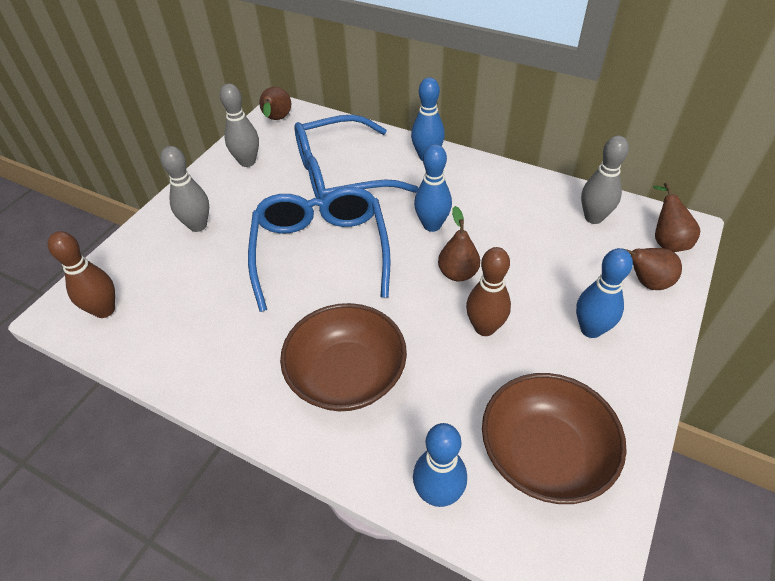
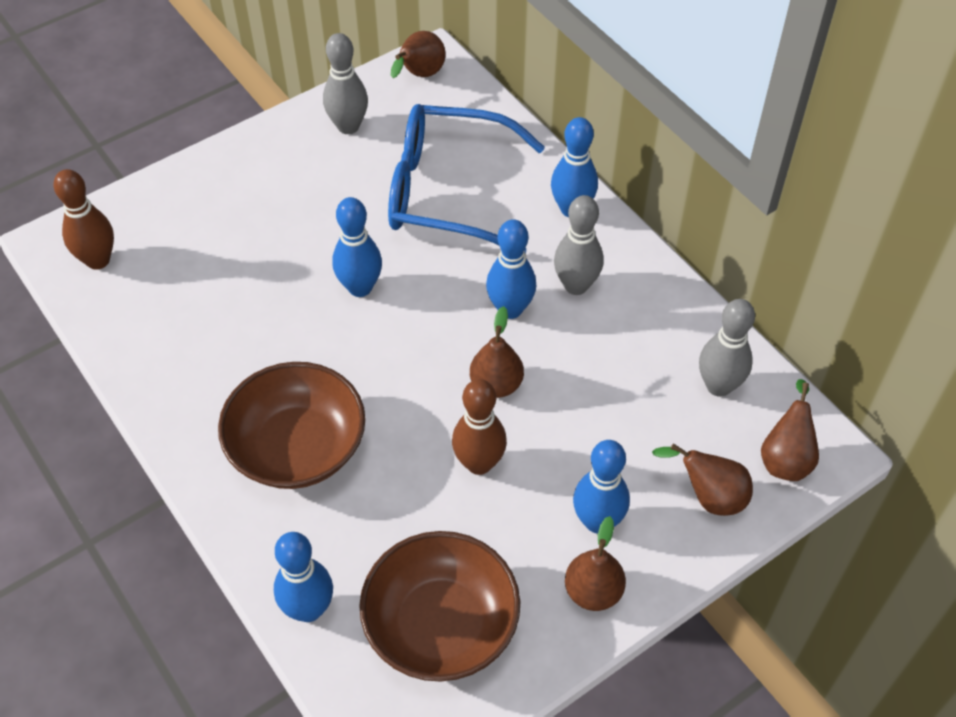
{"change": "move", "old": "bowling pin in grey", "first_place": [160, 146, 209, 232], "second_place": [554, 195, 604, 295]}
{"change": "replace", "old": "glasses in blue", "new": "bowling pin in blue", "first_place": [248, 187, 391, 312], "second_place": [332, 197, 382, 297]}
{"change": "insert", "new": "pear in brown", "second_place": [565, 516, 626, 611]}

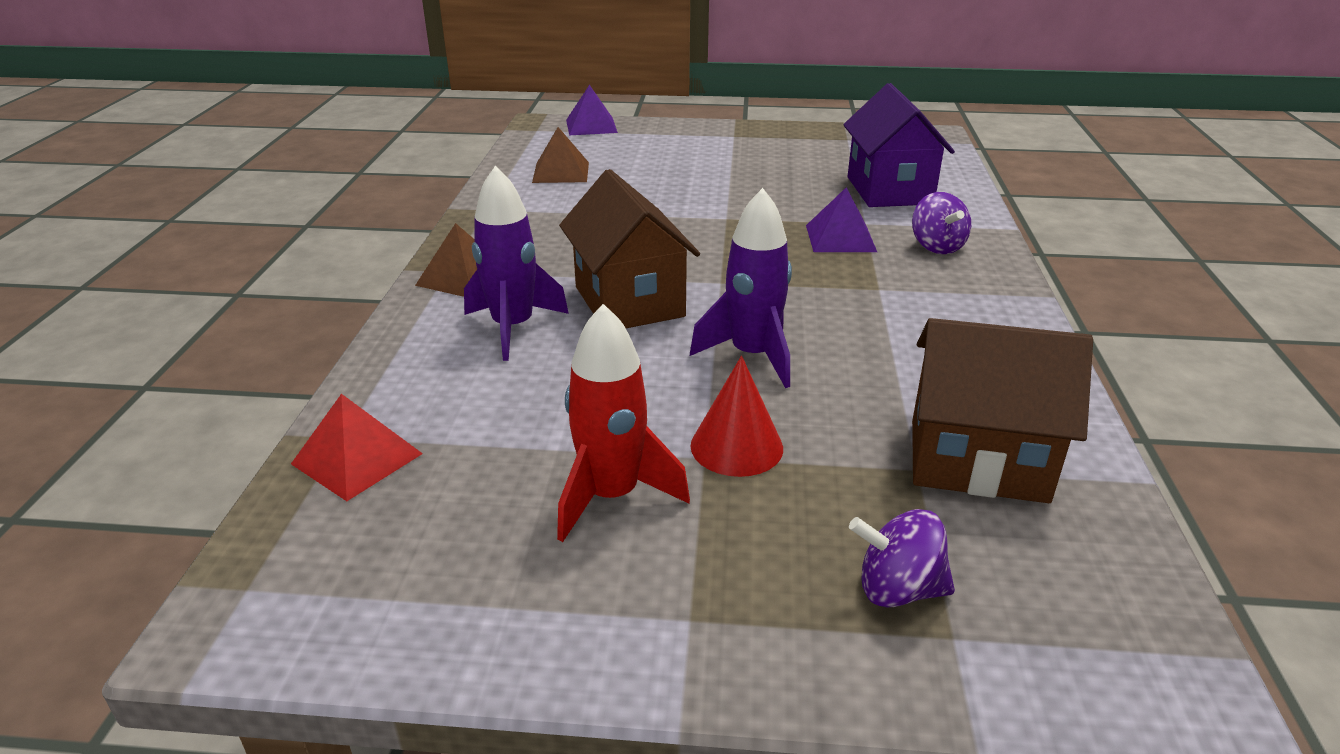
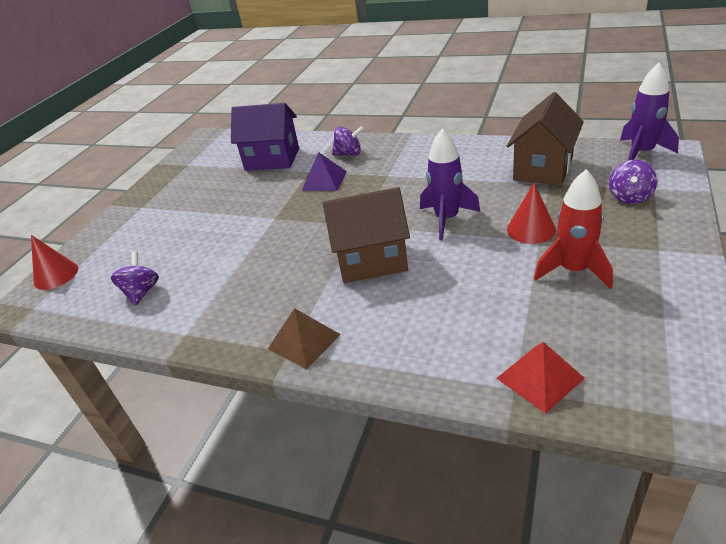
{"change": "move", "old": "rocket in purple", "first_place": [464, 166, 569, 361], "second_place": [620, 63, 679, 160]}
{"change": "replace", "old": "pyramid in brown", "new": "spinning top in purple", "first_place": [532, 127, 589, 183], "second_place": [111, 251, 159, 306]}
{"change": "replace", "old": "pyramid in purple", "new": "cone in red", "first_place": [566, 85, 618, 135], "second_place": [31, 235, 78, 290]}

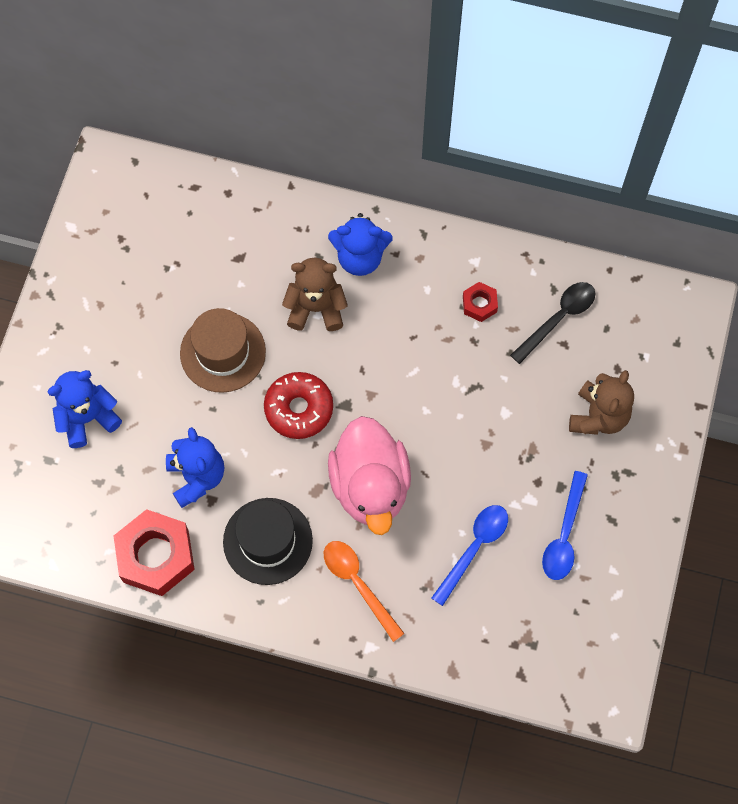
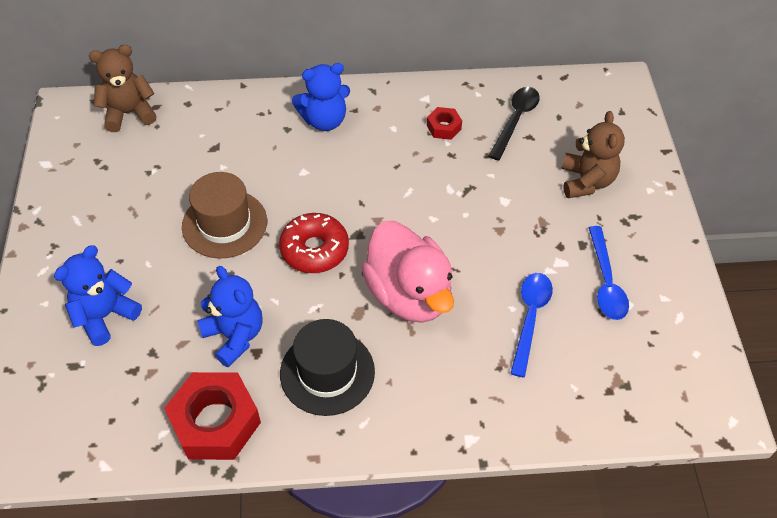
{"change": "move", "old": "teddy bear in brown", "first_place": [282, 258, 348, 331], "second_place": [89, 45, 157, 132]}
{"change": "delete", "old": "spoon in orange", "first_place": [324, 541, 405, 642]}

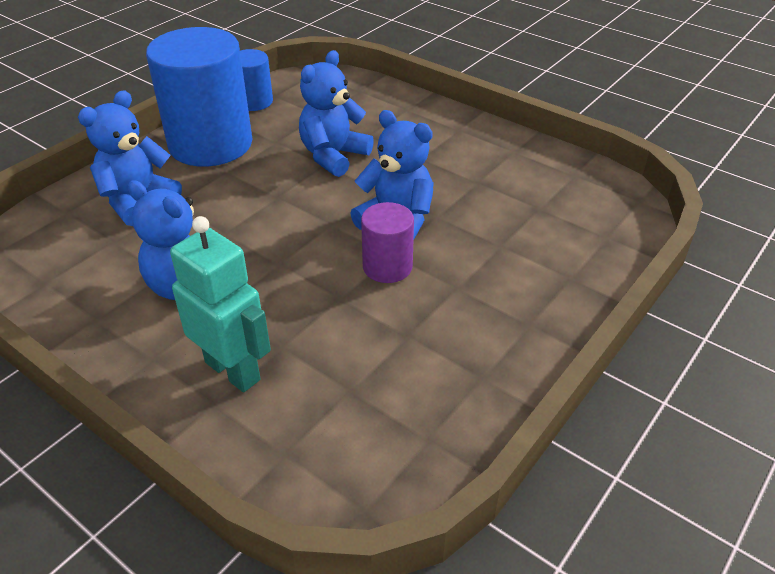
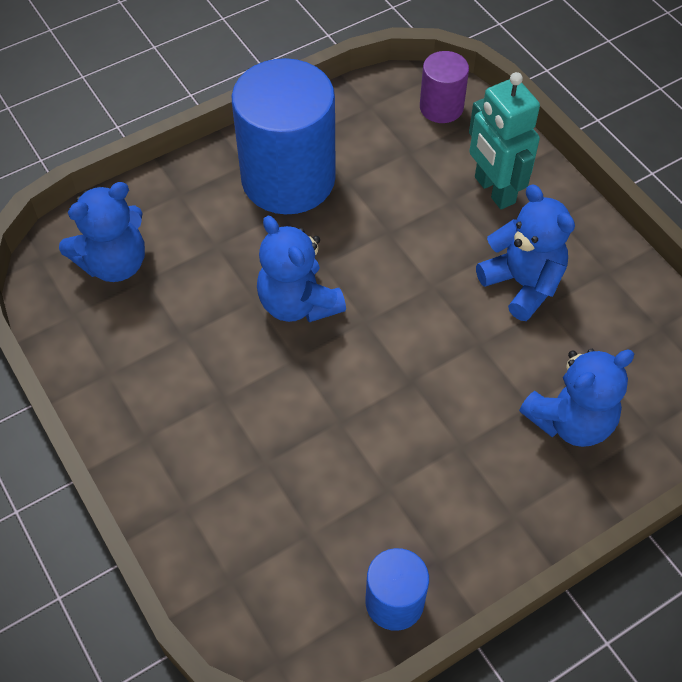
{"change": "move", "old": "cylinder in blue", "first_place": [146, 27, 253, 167], "second_place": [232, 58, 336, 214]}
{"change": "move", "old": "teddy bear in blue", "first_place": [299, 50, 374, 177], "second_place": [59, 182, 145, 282]}
{"change": "move", "old": "cylinder in purple", "first_place": [361, 202, 414, 283], "second_place": [420, 51, 469, 123]}

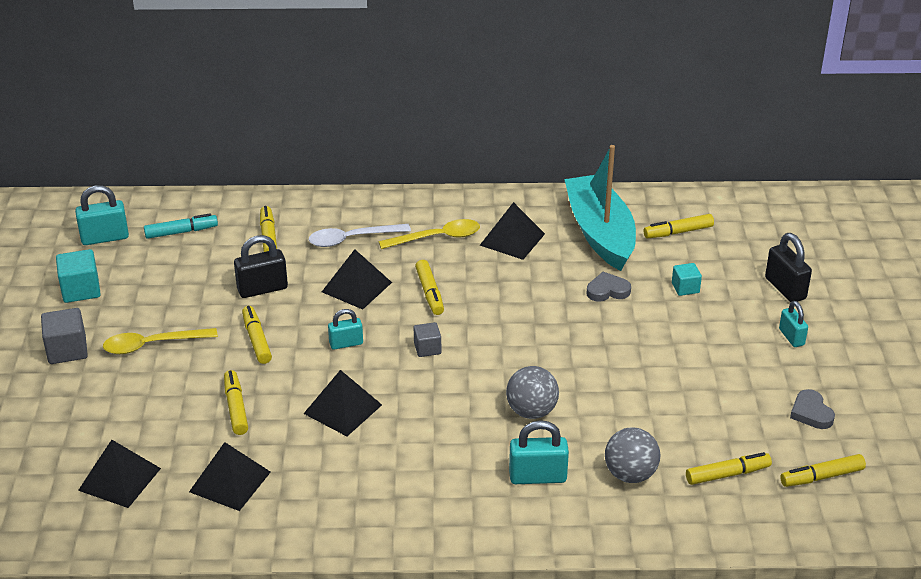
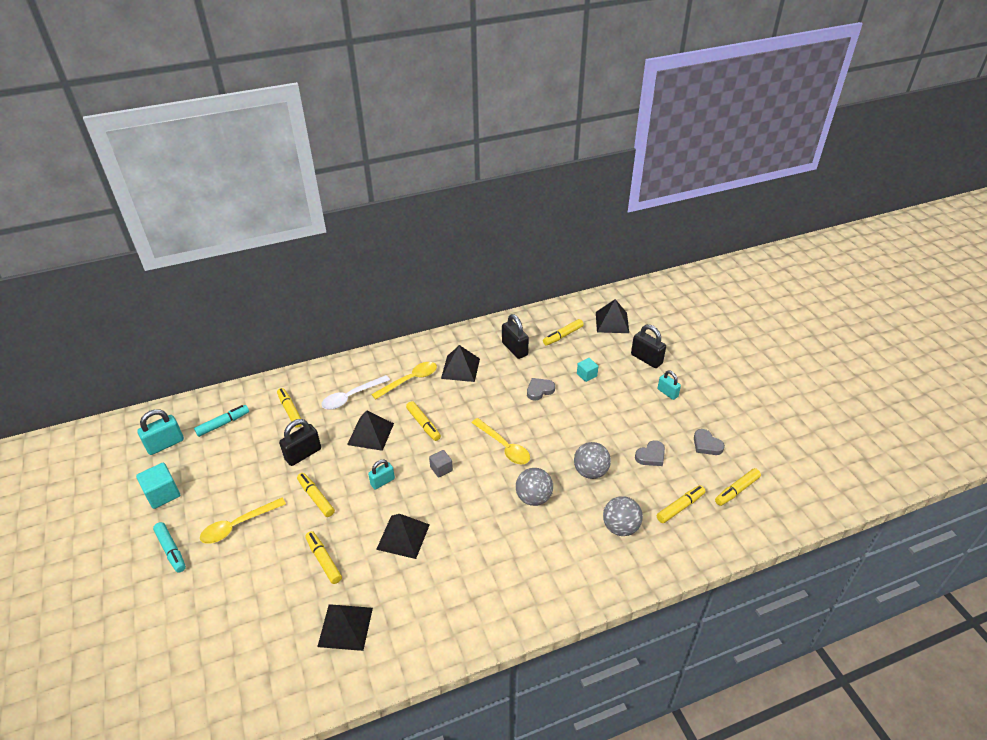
{"change": "replace", "old": "cube in grey", "new": "marker in turquoise", "first_place": [41, 308, 88, 364], "second_place": [153, 522, 186, 573]}
{"change": "move", "old": "pyramid in black", "first_place": [78, 440, 161, 508], "second_place": [596, 299, 629, 333]}
{"change": "delete", "old": "padlock in turquoise", "first_place": [509, 420, 569, 484]}
{"change": "replace", "old": "boat in turquoise", "new": "padlock in black", "first_place": [564, 145, 636, 271], "second_place": [502, 314, 529, 359]}
{"change": "insert", "new": "spoon in yellow", "second_place": [472, 418, 530, 464]}
{"change": "insert", "new": "ball in grey", "second_place": [574, 442, 611, 479]}
{"change": "insert", "new": "heart in grey", "second_place": [635, 440, 665, 466]}

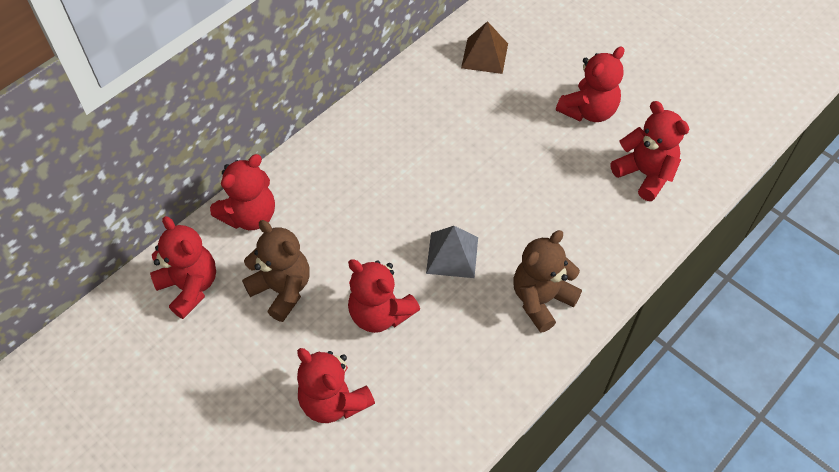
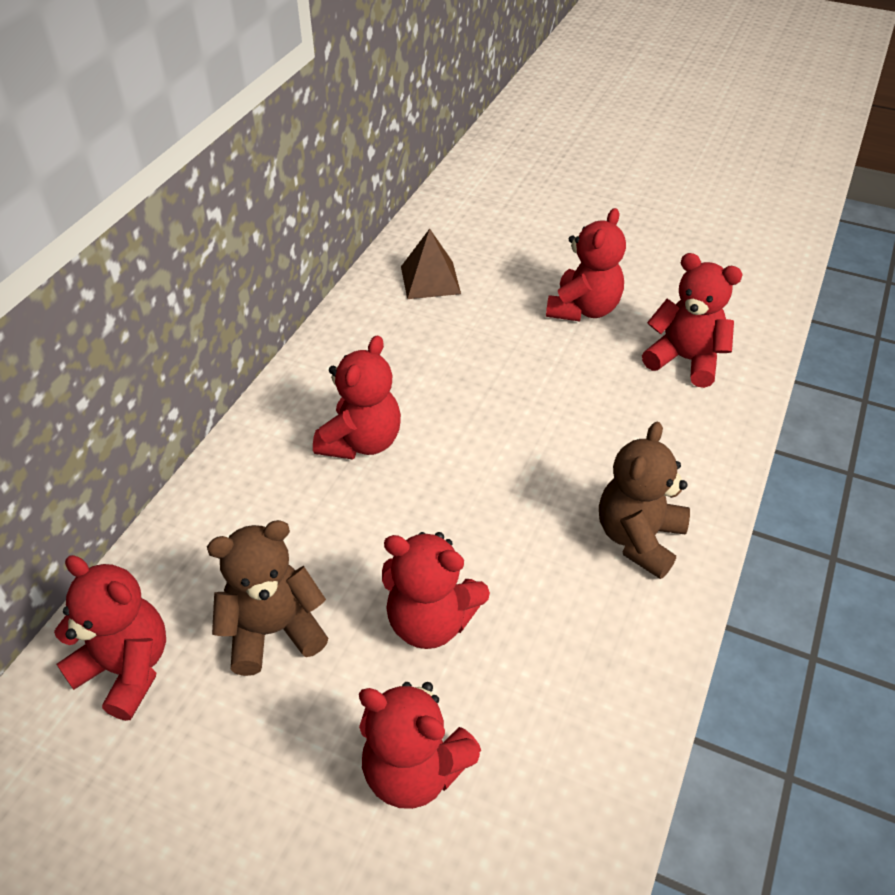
{"change": "move", "old": "teddy bear in red", "first_place": [210, 154, 275, 230], "second_place": [313, 335, 401, 459]}
{"change": "rotate", "old": "teddy bear in brown", "first_place": [242, 220, 310, 322], "second_place": [207, 520, 328, 676], "degrees": -45}
{"change": "delete", "old": "pyramid in grey", "first_place": [426, 226, 478, 278]}

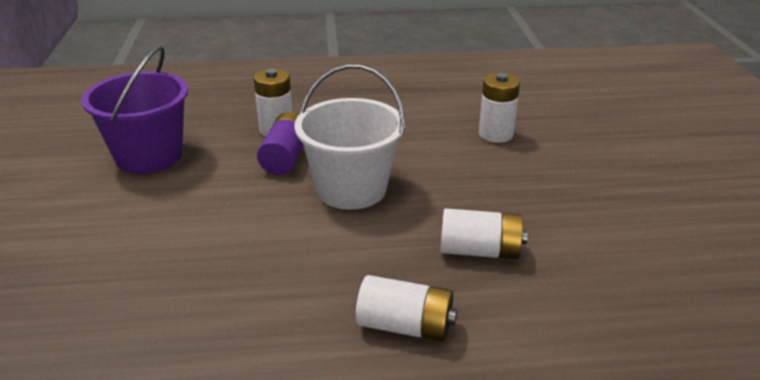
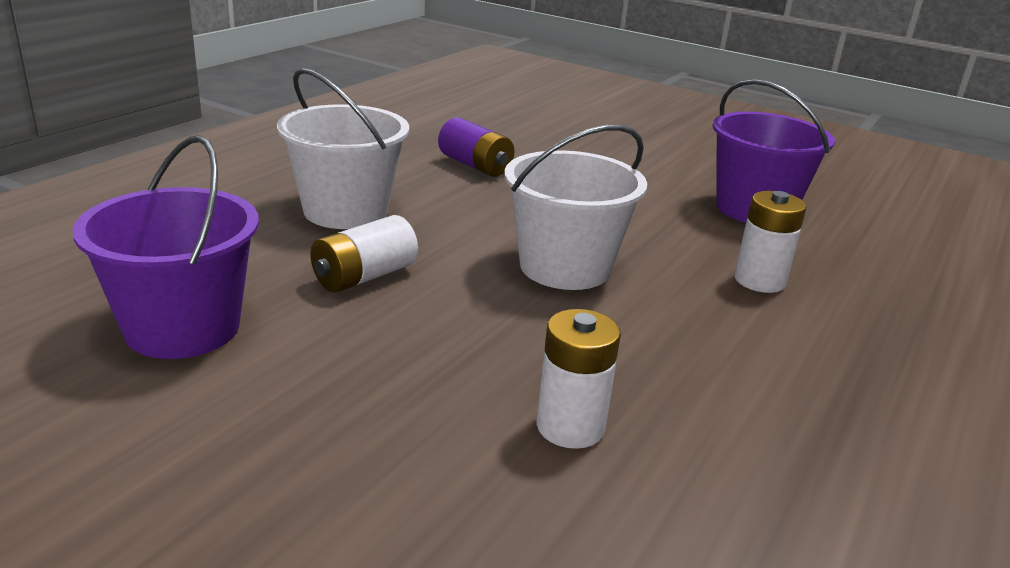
{"change": "move", "old": "battery in purple", "first_place": [257, 112, 303, 175], "second_place": [438, 117, 514, 177]}
{"change": "replace", "old": "battery in white", "new": "bucket in white", "first_place": [356, 275, 457, 342], "second_place": [277, 68, 409, 229]}
{"change": "insert", "new": "bucket in purple", "second_place": [72, 135, 259, 359]}

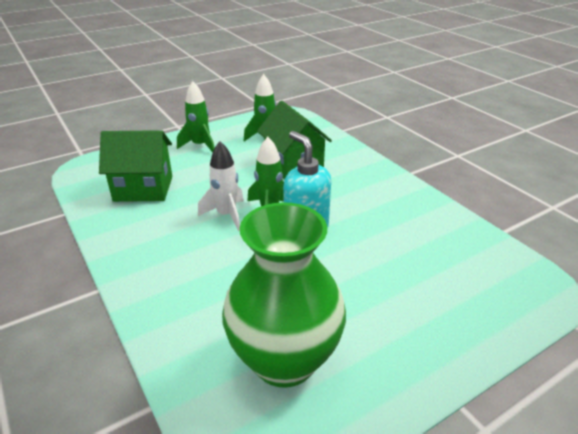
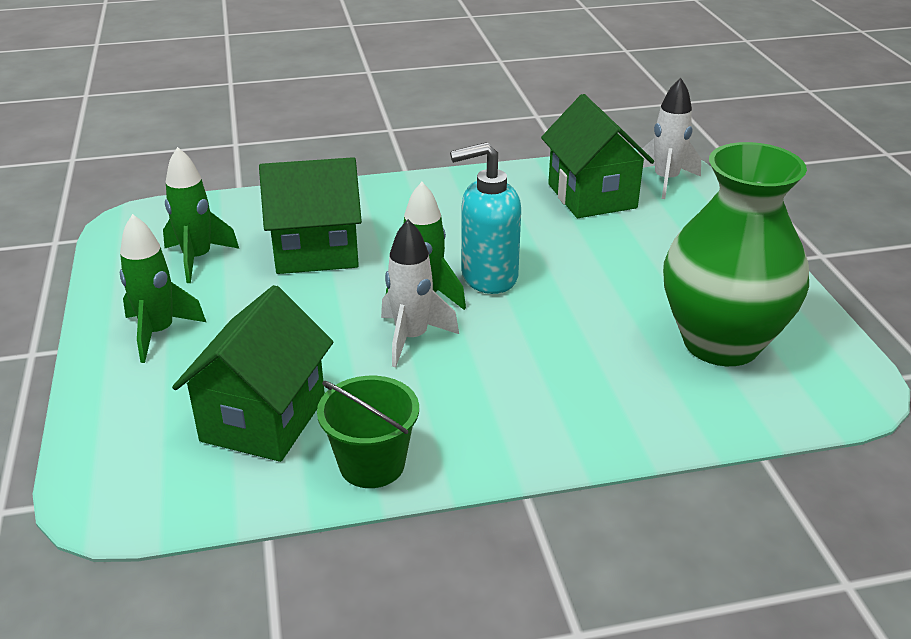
{"change": "insert", "new": "bucket in green", "second_place": [317, 376, 419, 488]}
{"change": "insert", "new": "house in green", "second_place": [541, 94, 654, 218]}
{"change": "insert", "new": "rocket in white", "second_place": [638, 78, 701, 199]}

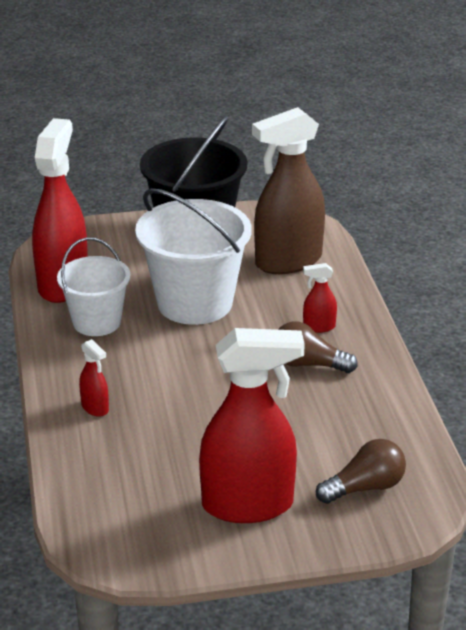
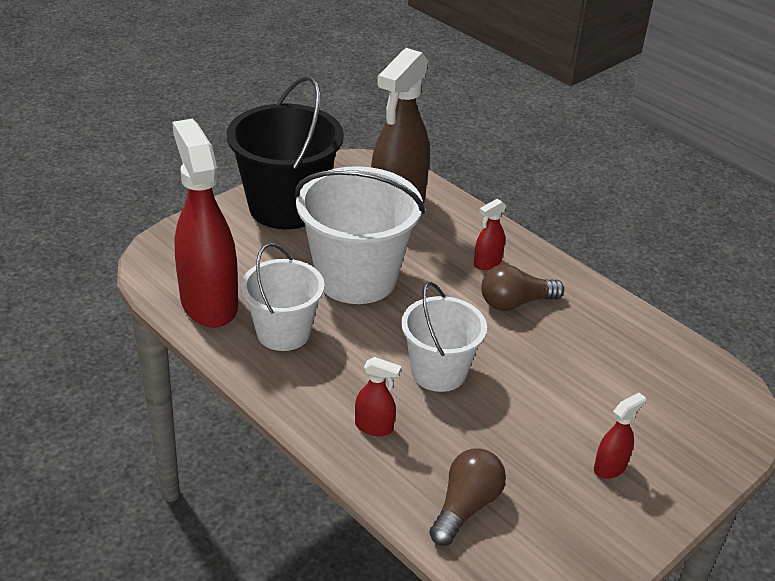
{"change": "resize", "old": "spray bottle in red", "first_place": [199, 328, 305, 523], "second_place": [594, 393, 646, 479], "factor": 0.42}
{"change": "move", "old": "light bulb in brown", "first_place": [316, 439, 406, 504], "second_place": [429, 448, 506, 546]}
{"change": "insert", "new": "bucket in white", "second_place": [401, 282, 487, 392]}

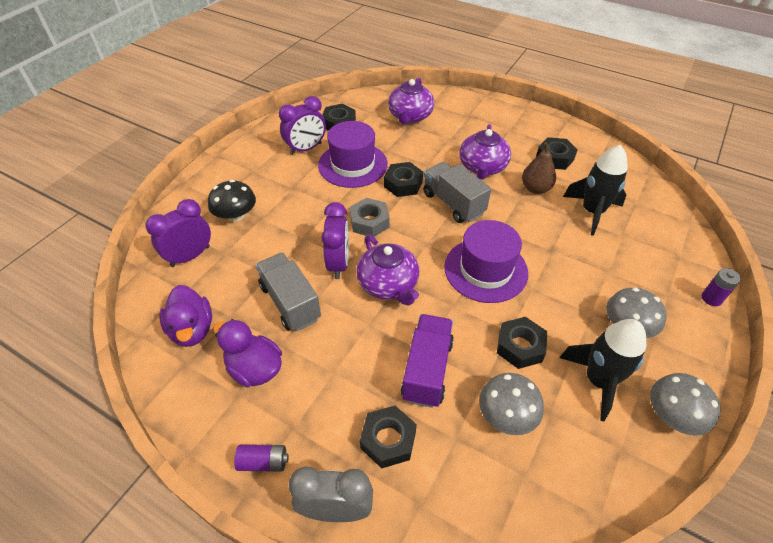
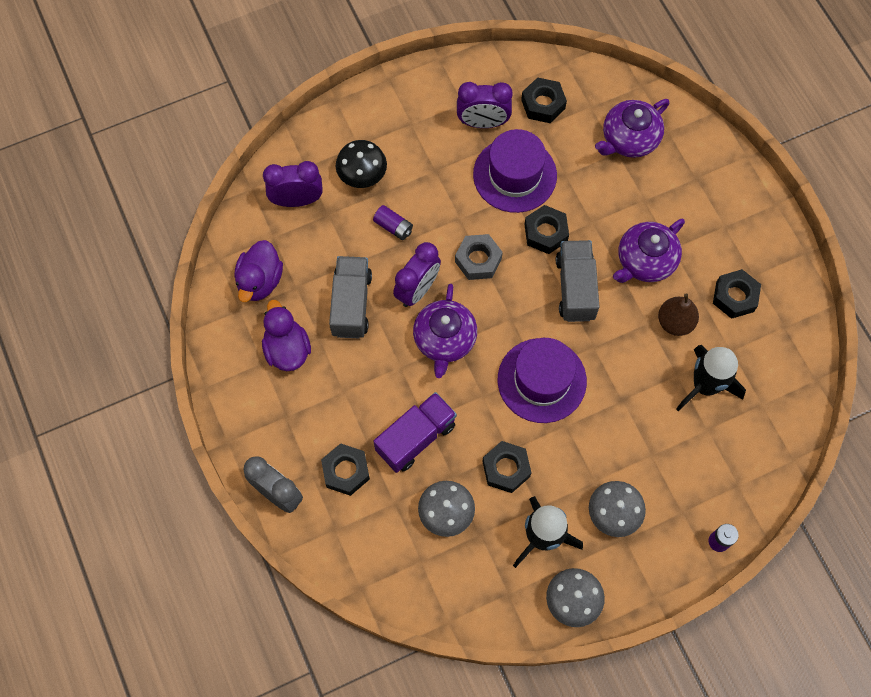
{"change": "move", "old": "battery in purple", "first_place": [234, 444, 289, 472], "second_place": [373, 205, 413, 240]}

